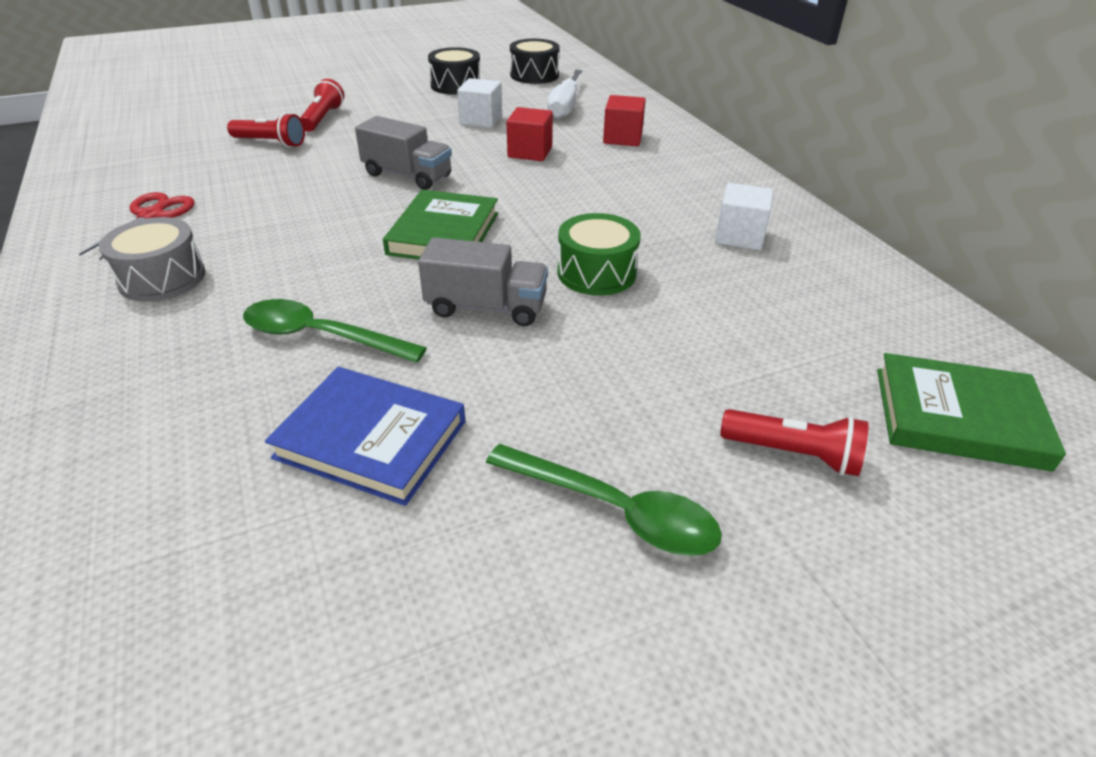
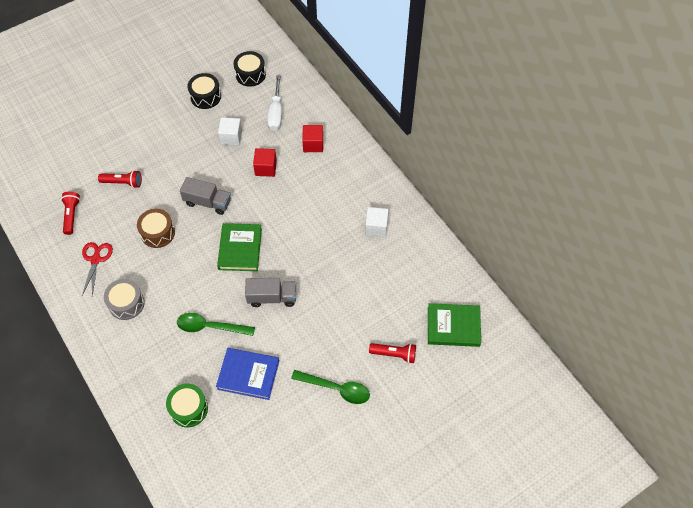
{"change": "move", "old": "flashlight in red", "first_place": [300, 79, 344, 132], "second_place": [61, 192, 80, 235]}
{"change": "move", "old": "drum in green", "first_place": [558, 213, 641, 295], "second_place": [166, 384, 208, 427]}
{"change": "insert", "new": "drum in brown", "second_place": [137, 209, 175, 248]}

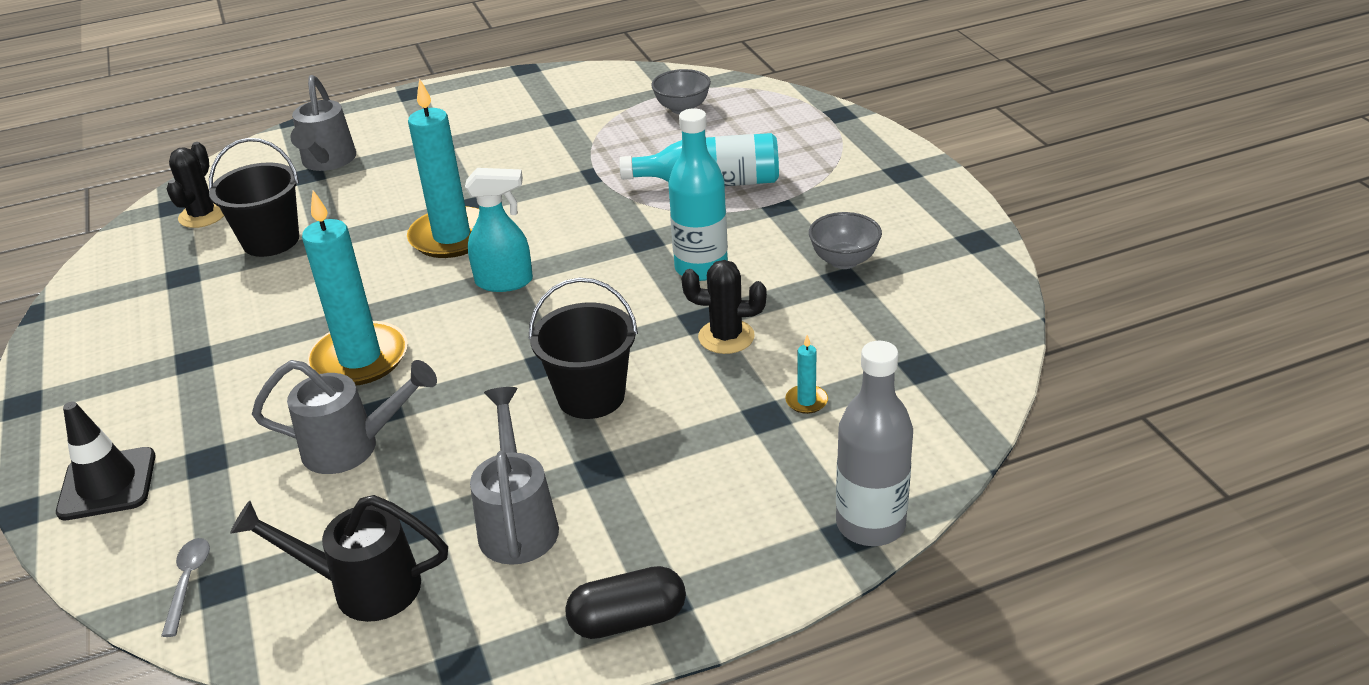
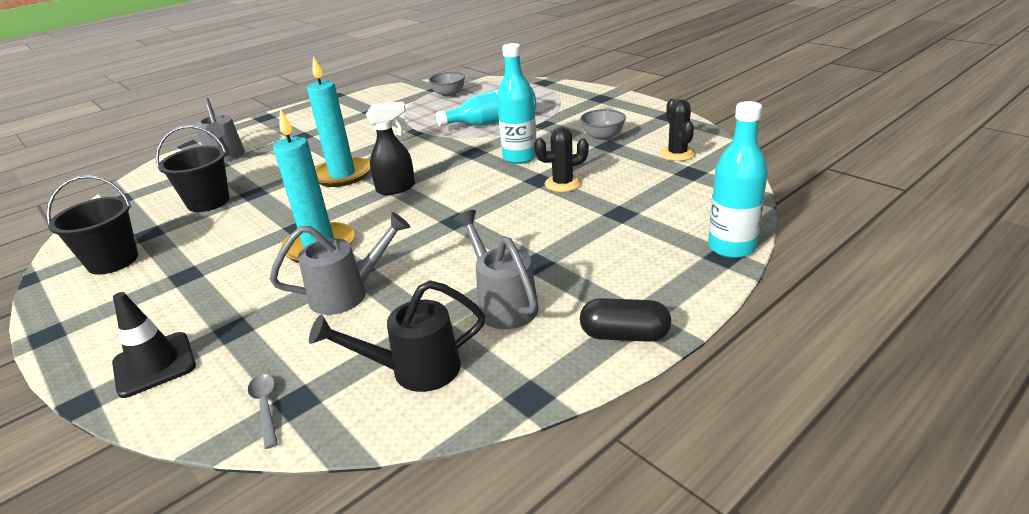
{"change": "move", "old": "cactus in black", "first_place": [167, 142, 224, 228], "second_place": [660, 99, 696, 161]}
{"change": "recolor", "old": "spray bottle in turquoise", "new": "spray bottle in black", "first_place": [465, 168, 533, 292], "second_place": [366, 102, 415, 195]}
{"change": "move", "old": "bucket in black", "first_place": [529, 278, 638, 419], "second_place": [46, 175, 138, 275]}
{"change": "rotate", "old": "capsule in black", "first_place": [565, 566, 686, 639], "second_place": [580, 298, 671, 342], "degrees": 45}
{"change": "delete", "old": "candle in turquoise", "first_place": [785, 335, 828, 414]}
{"change": "recolor", "old": "bottle in grey", "new": "bottle in turquoise", "first_place": [836, 341, 913, 546], "second_place": [708, 101, 768, 258]}

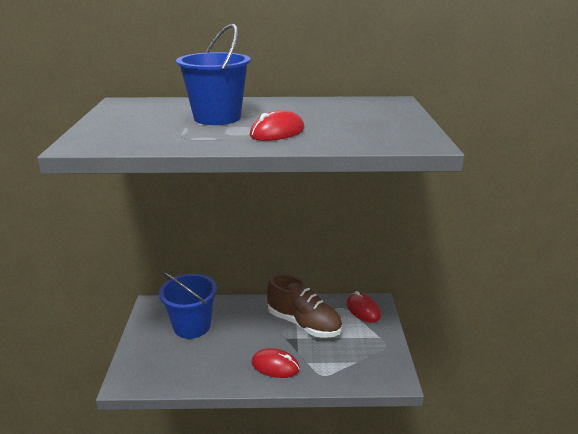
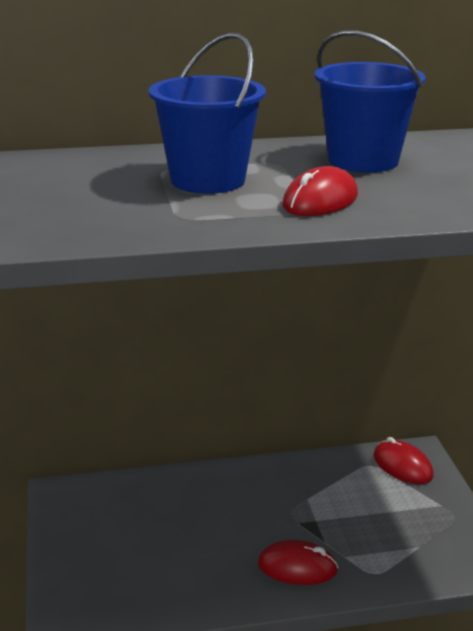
{"change": "move", "old": "bucket in blue", "first_place": [159, 272, 217, 339], "second_place": [315, 30, 426, 172]}
{"change": "delete", "old": "shoe in brown", "first_place": [267, 274, 342, 338]}

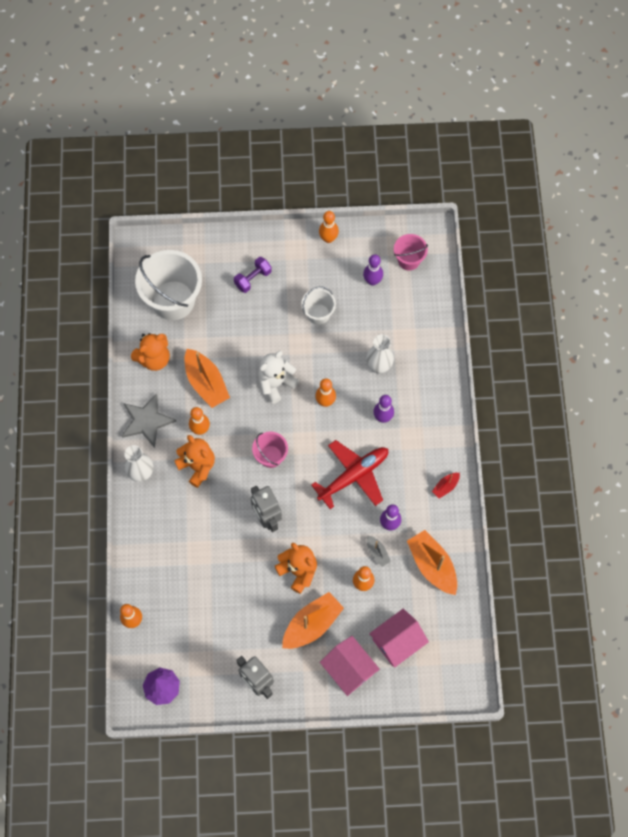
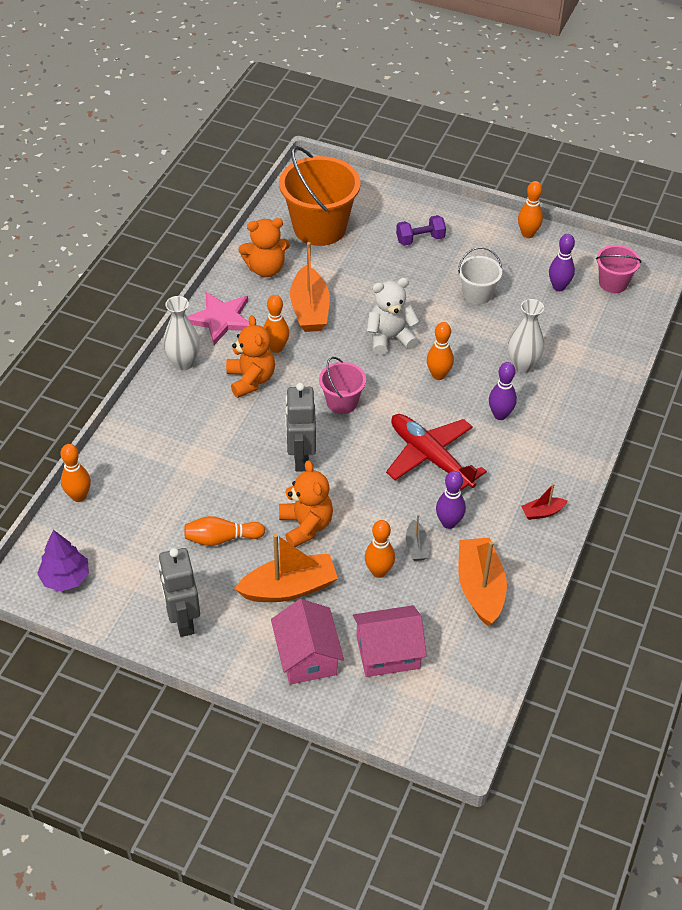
{"change": "recolor", "old": "star in grey", "new": "star in pink", "first_place": [122, 393, 176, 448], "second_place": [187, 291, 250, 345]}
{"change": "recolor", "old": "bucket in white", "new": "bucket in orange", "first_place": [135, 250, 202, 320], "second_place": [279, 146, 361, 246]}
{"change": "rotate", "old": "plane in red", "first_place": [311, 440, 388, 509], "second_place": [386, 414, 487, 491], "degrees": -120}
{"change": "insert", "new": "bowling pin in orange", "second_place": [184, 516, 265, 546]}

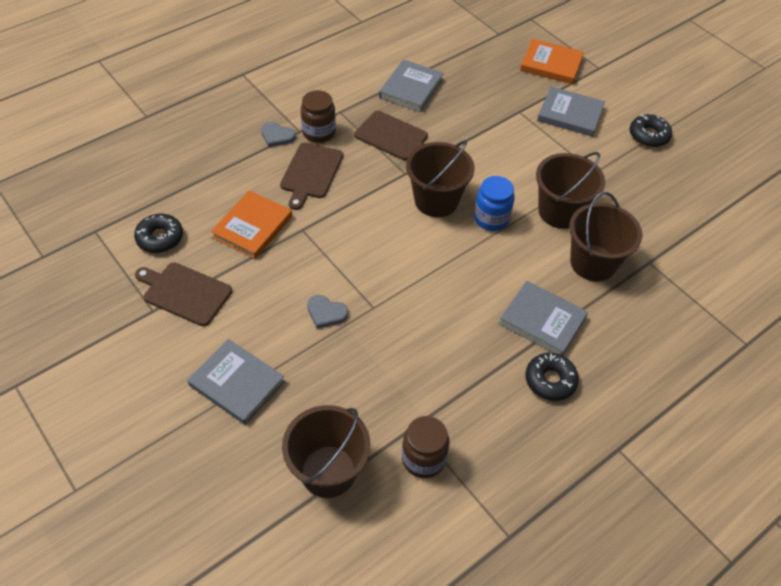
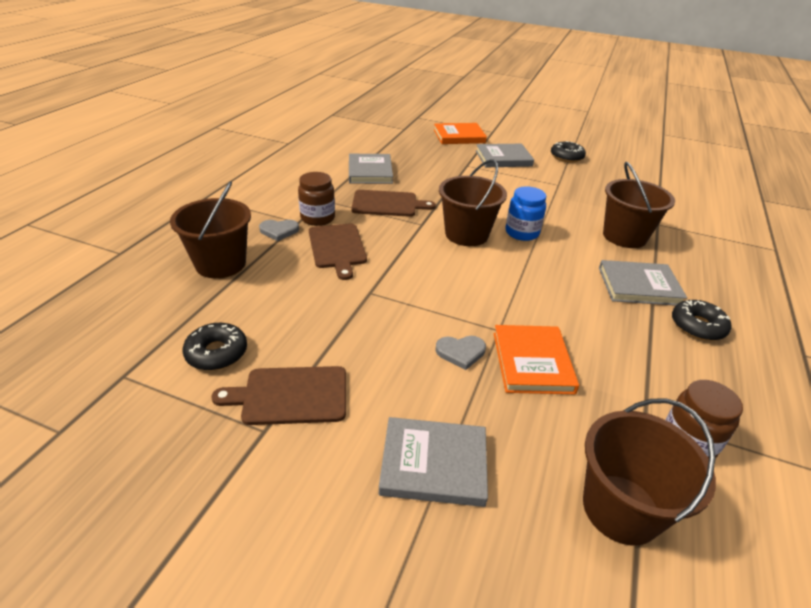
{"change": "move", "old": "book in orange", "first_place": [211, 190, 292, 259], "second_place": [494, 325, 579, 394]}
{"change": "move", "old": "bucket in brown", "first_place": [536, 152, 605, 229], "second_place": [170, 181, 251, 278]}

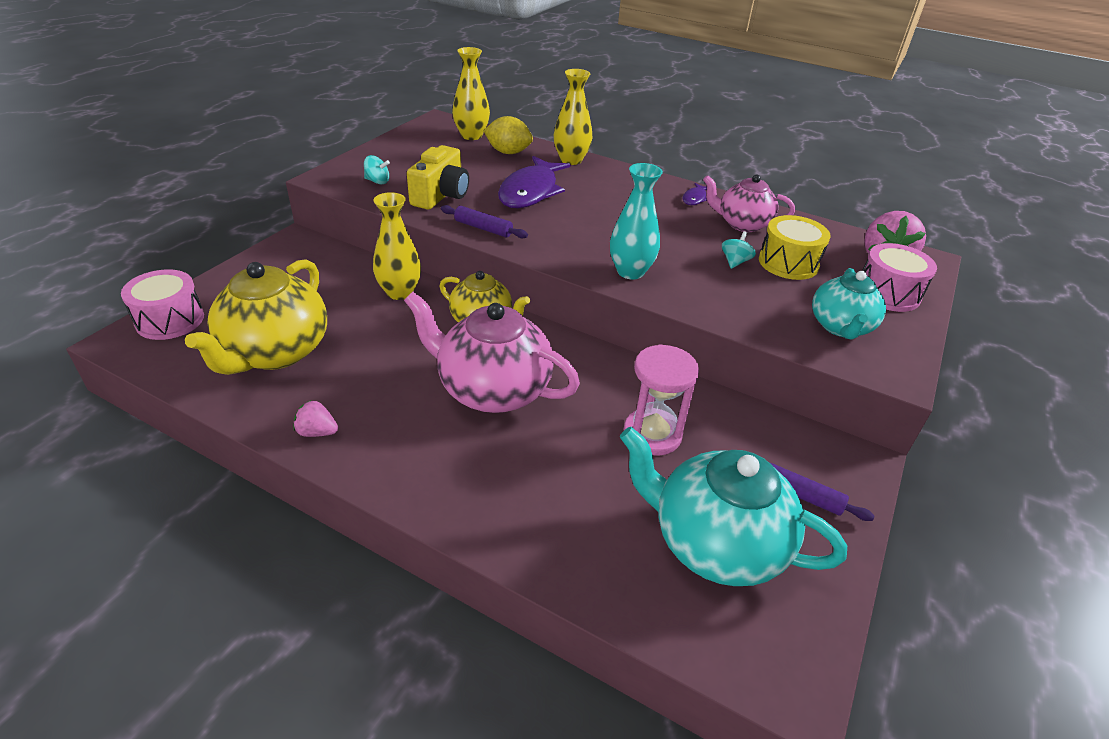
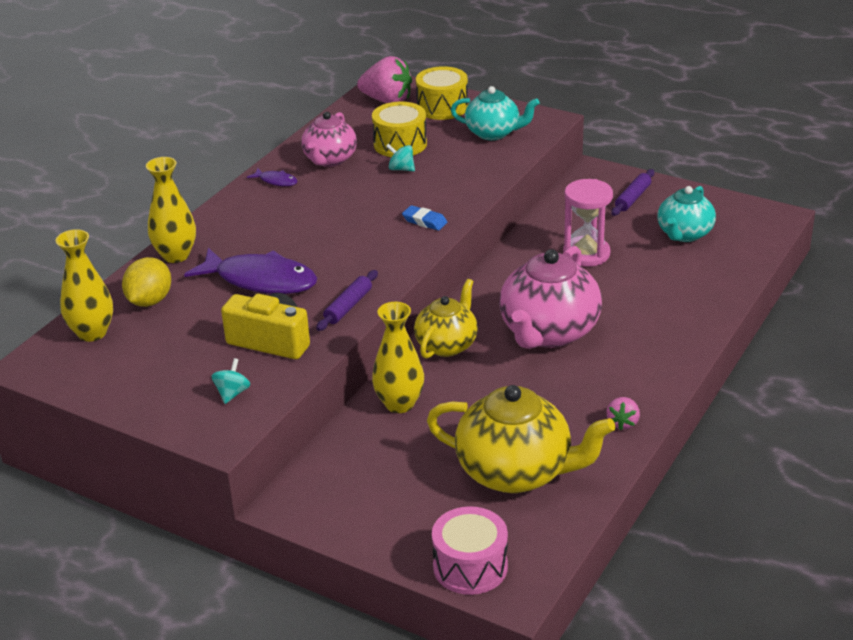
{"change": "replace", "old": "vase in turquoise", "new": "eraser in blue", "first_place": [610, 163, 663, 279], "second_place": [402, 205, 447, 230]}
{"change": "resize", "old": "teapot in turquoise", "first_place": [620, 427, 847, 586], "second_place": [657, 186, 716, 242], "factor": 0.62}
{"change": "recolor", "old": "drum in pink", "new": "drum in yellow", "first_place": [862, 243, 937, 312], "second_place": [416, 66, 468, 120]}

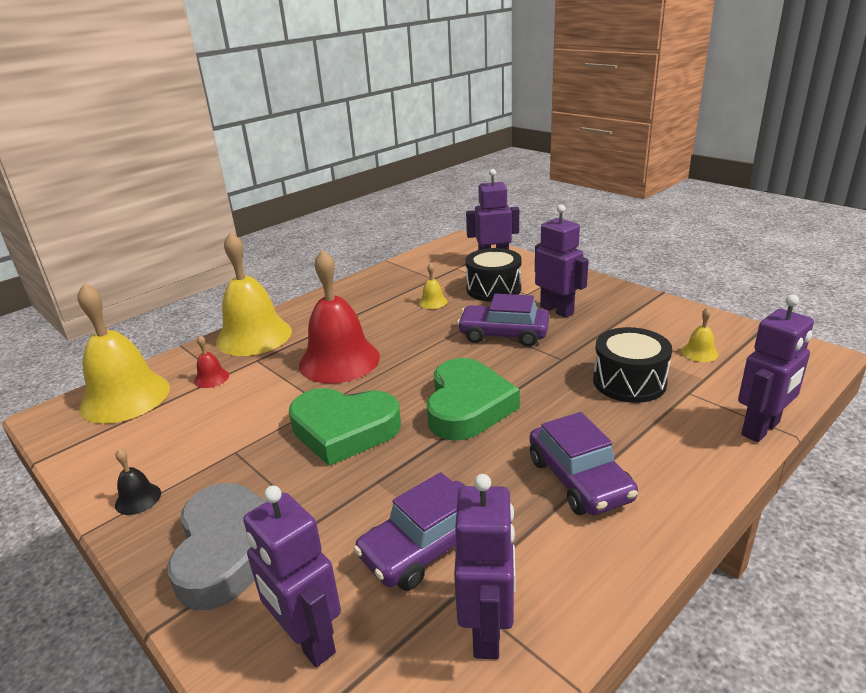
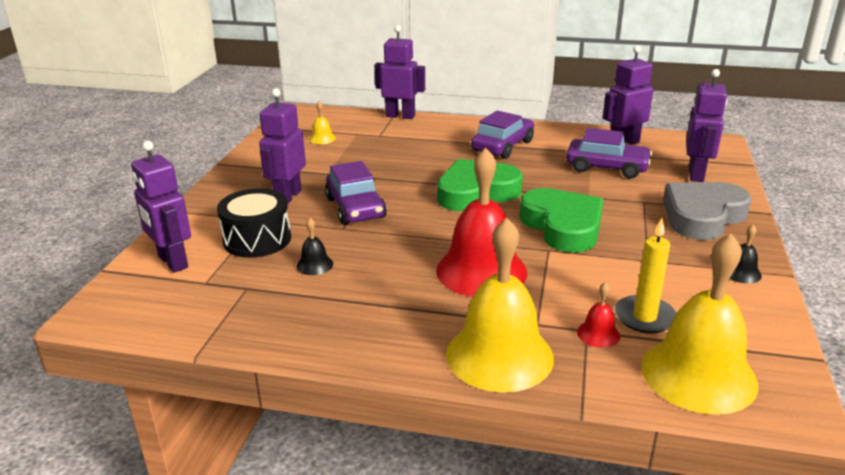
{"change": "recolor", "old": "bell in yellow", "new": "bell in black", "first_place": [419, 263, 447, 309], "second_place": [296, 218, 333, 275]}
{"change": "delete", "old": "drum in black", "first_place": [593, 327, 672, 403]}
{"change": "insert", "new": "candle in yellow", "second_place": [615, 218, 676, 334]}

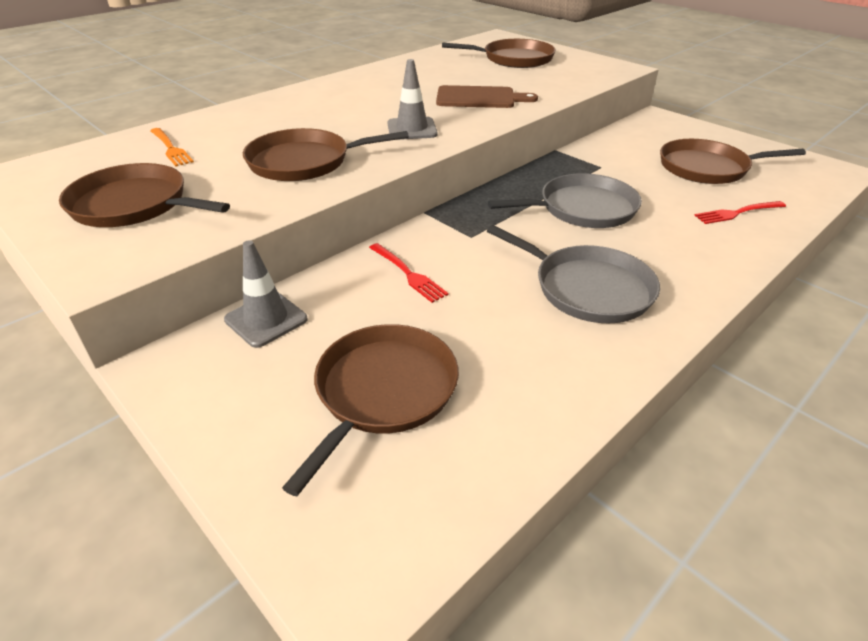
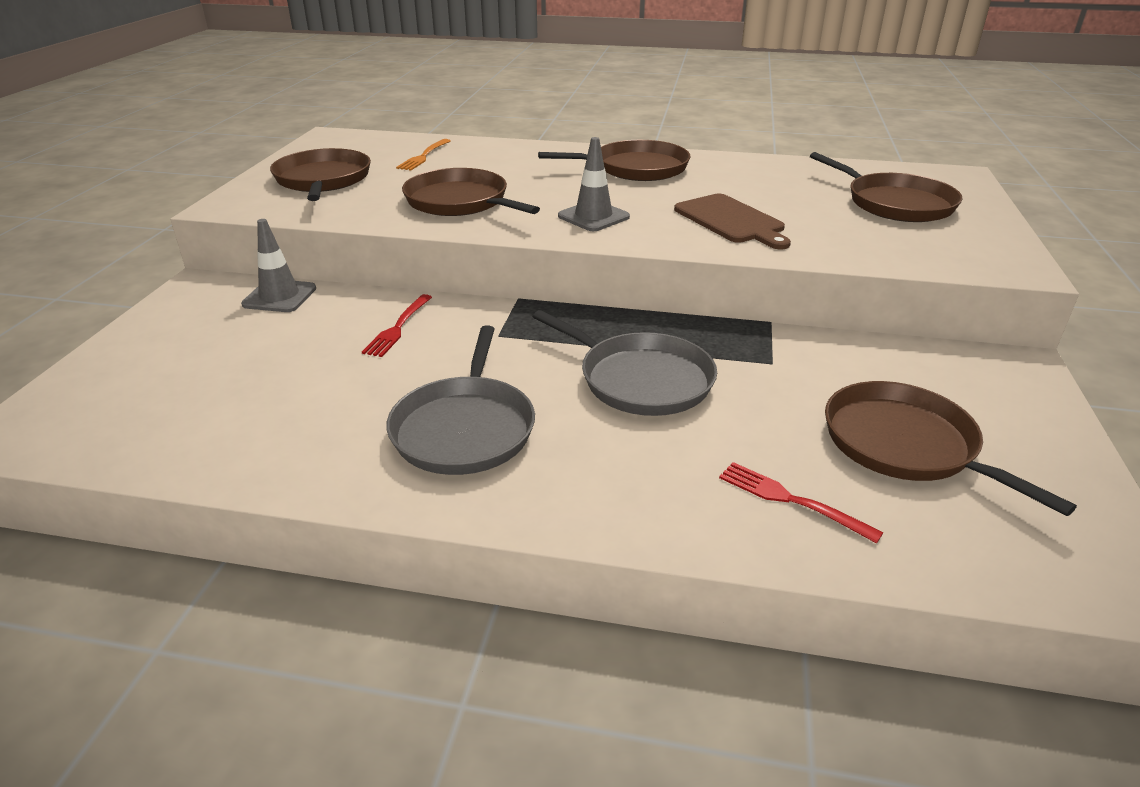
{"change": "move", "old": "pan in brown", "first_place": [282, 324, 459, 496], "second_place": [538, 140, 690, 181]}

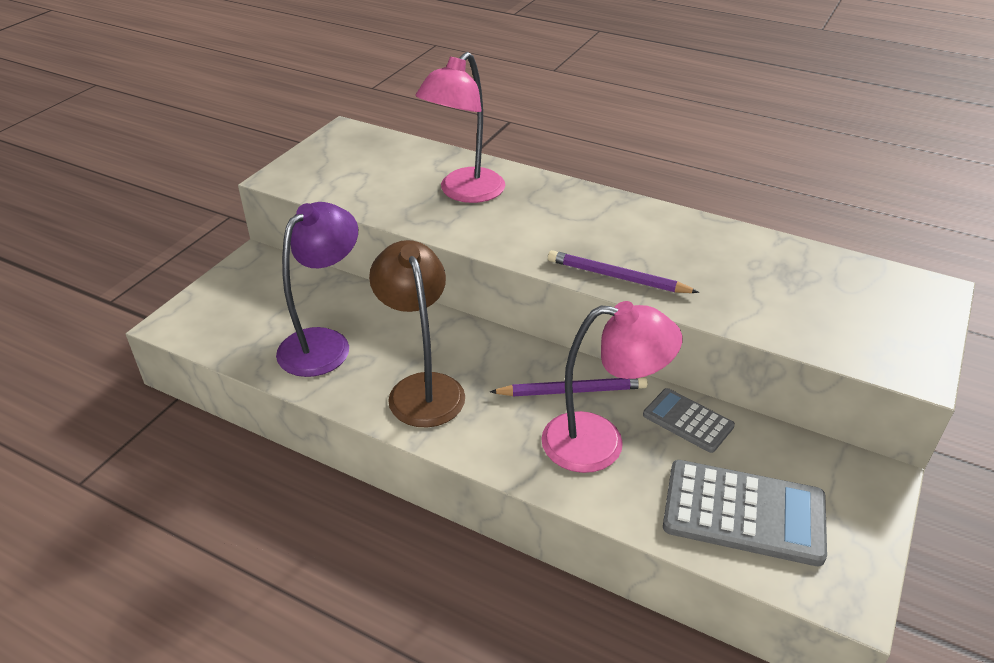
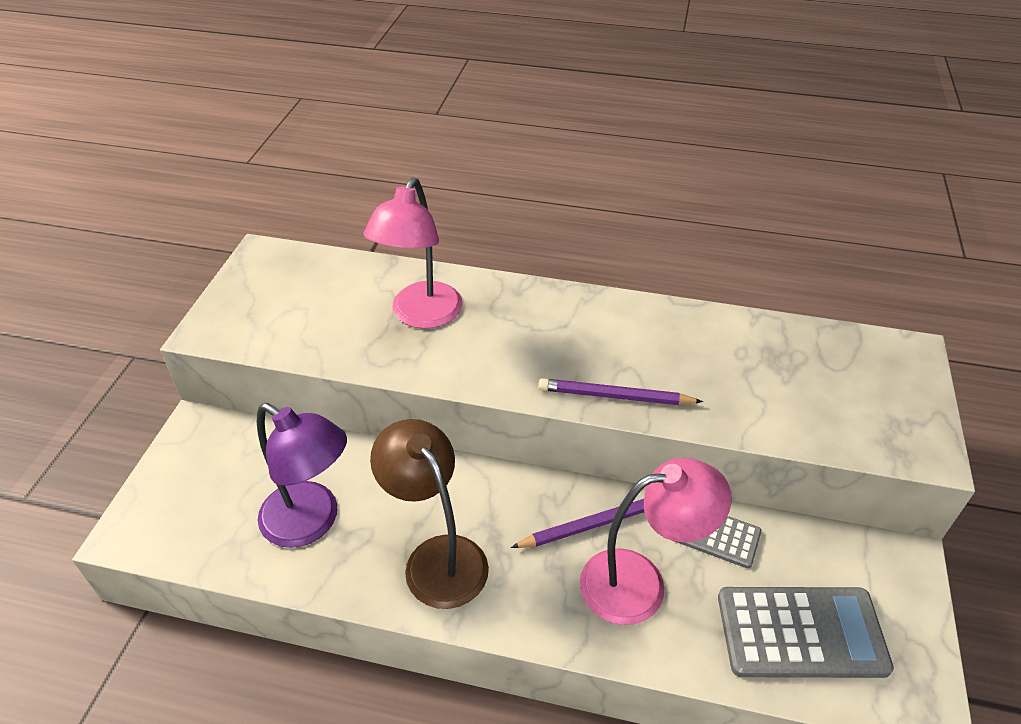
{"change": "rotate", "old": "lamp in purple", "first_place": [276, 202, 358, 377], "second_place": [257, 403, 347, 548], "degrees": 105}

